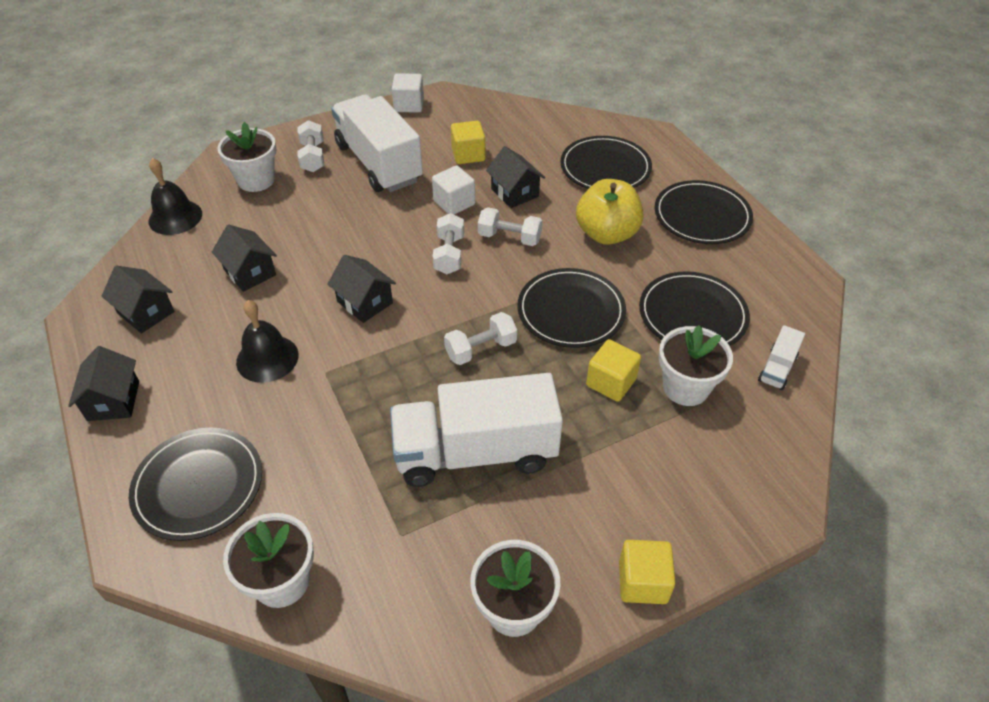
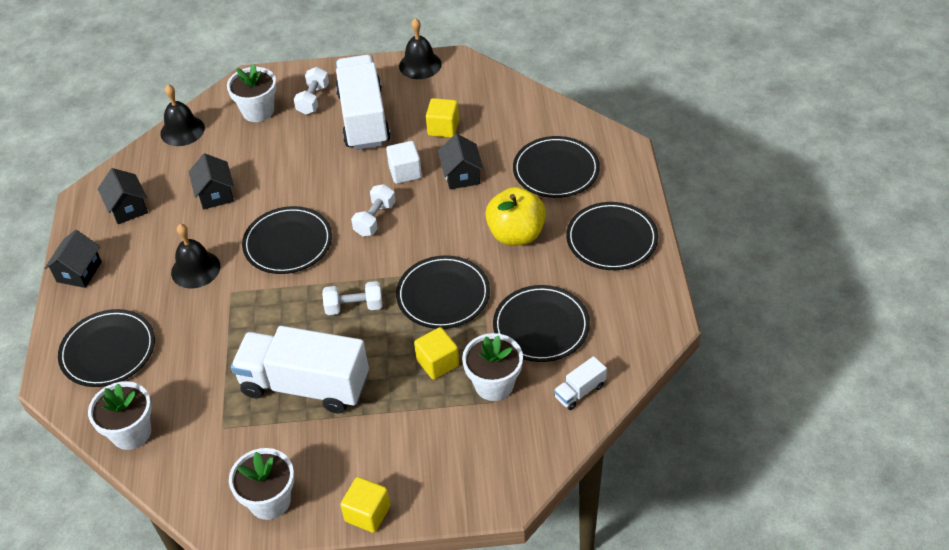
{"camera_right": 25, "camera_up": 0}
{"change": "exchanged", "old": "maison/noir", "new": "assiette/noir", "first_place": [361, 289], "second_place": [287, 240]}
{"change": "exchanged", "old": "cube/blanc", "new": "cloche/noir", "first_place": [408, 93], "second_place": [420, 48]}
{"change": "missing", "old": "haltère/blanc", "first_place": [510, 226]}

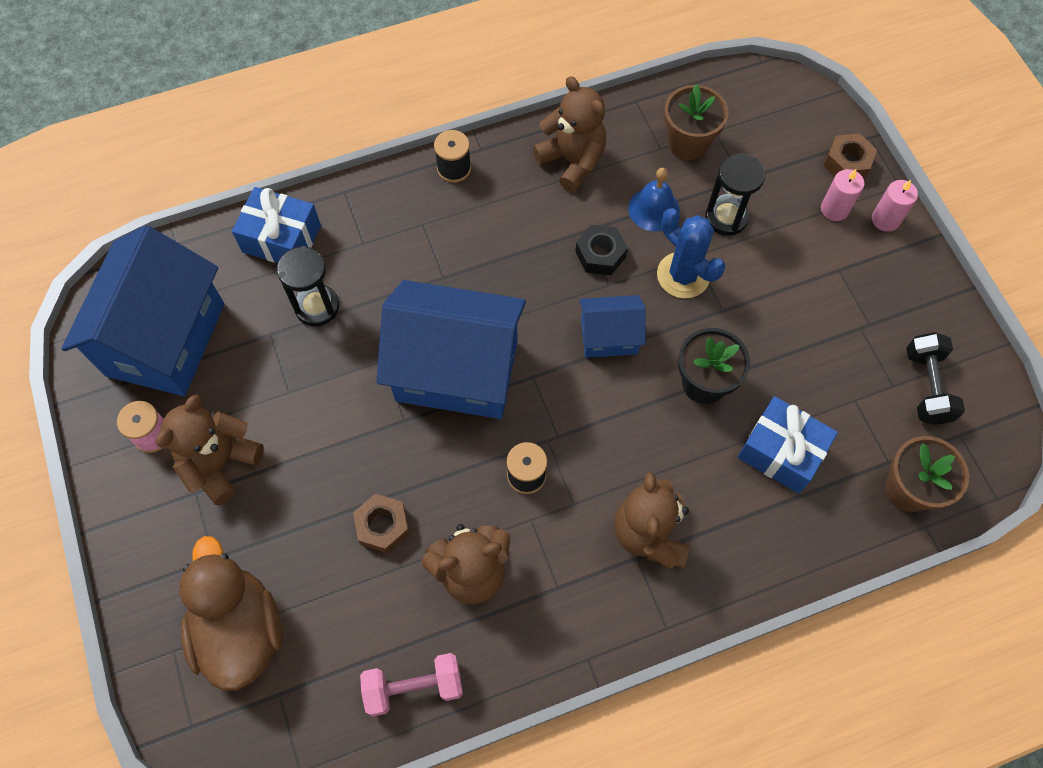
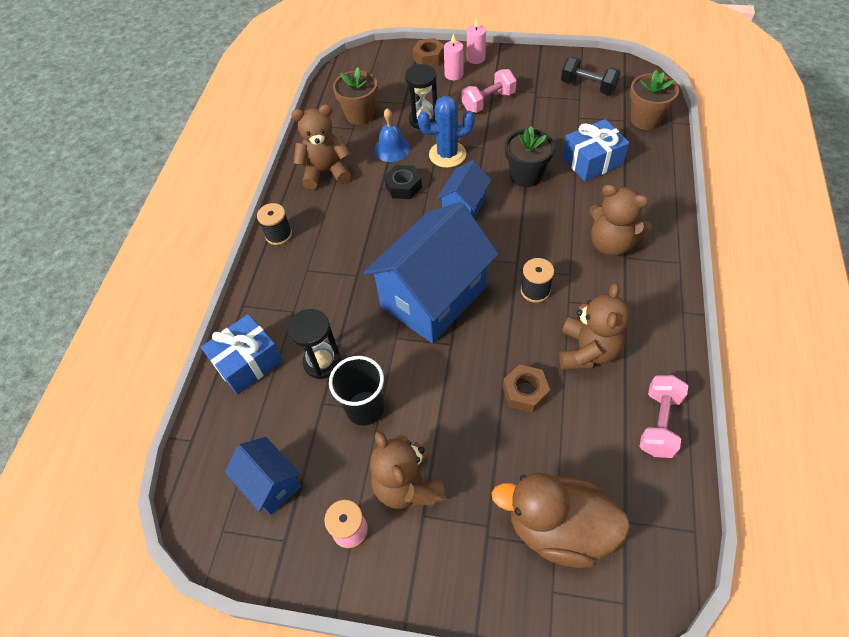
{"camera_right": -55, "camera_up": -10}
{"change": "size", "old": "maison/bleu", "first_place": [142, 310], "second_place": [263, 476], "factor": 0.5}
{"change": "appeared", "new": "gobelet/noir", "second_place": [356, 390]}
{"change": "appeared", "new": "haltère/rose", "second_place": [489, 91]}

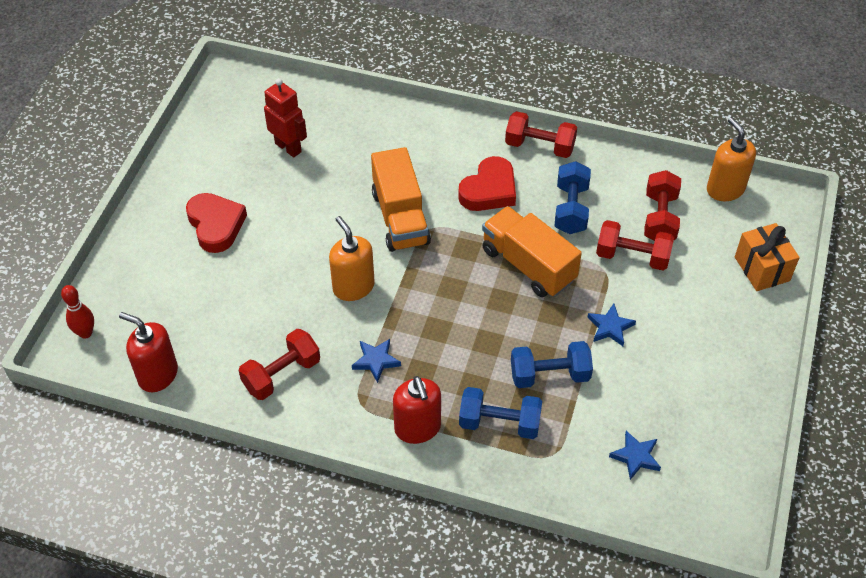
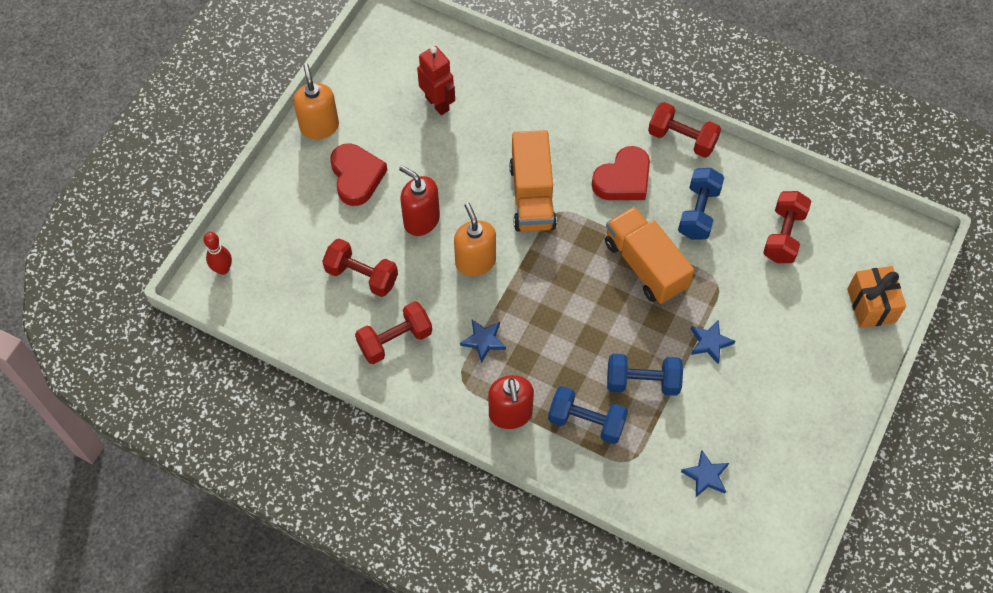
{"camera_right": 10, "camera_up": 10}
{"change": "relocated", "old": "distributeur de savon/orange", "first_place": [731, 159], "second_place": [316, 101]}
{"change": "relocated", "old": "haltère/rouge", "first_place": [635, 245], "second_place": [360, 267]}
{"change": "relocated", "old": "distributeur de savon/rouge", "first_place": [148, 352], "second_place": [419, 200]}

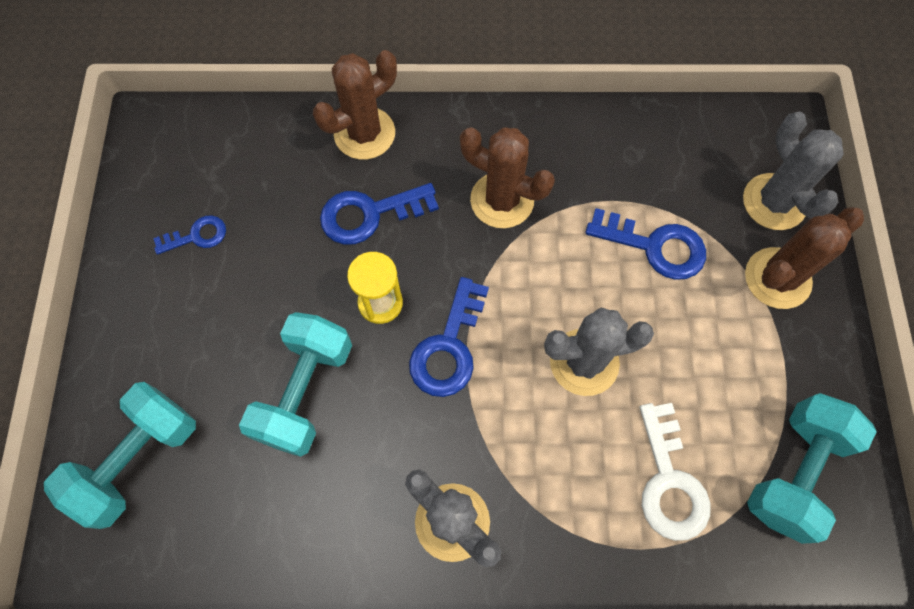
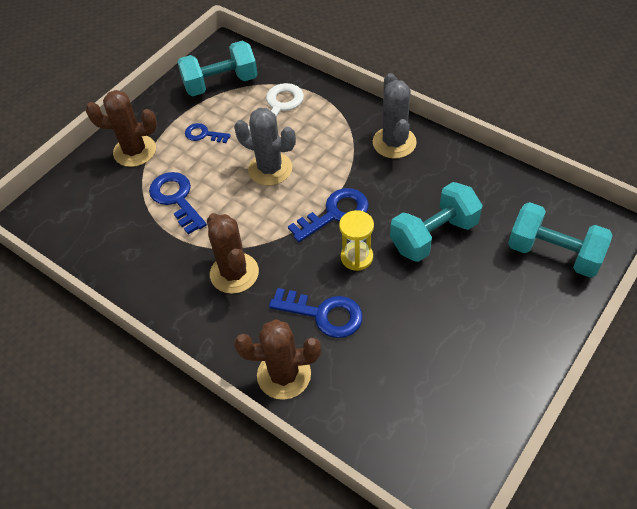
{"camera_right": -140, "camera_up": -15}
{"change": "relocated", "old": "clé/bleu", "first_place": [189, 235], "second_place": [208, 133]}
{"change": "spun", "old": "haltère/turquoise", "first_place": [120, 455], "second_place": [560, 240], "degrees": 45}
{"change": "missing", "old": "cactus/gris", "first_place": [793, 171]}

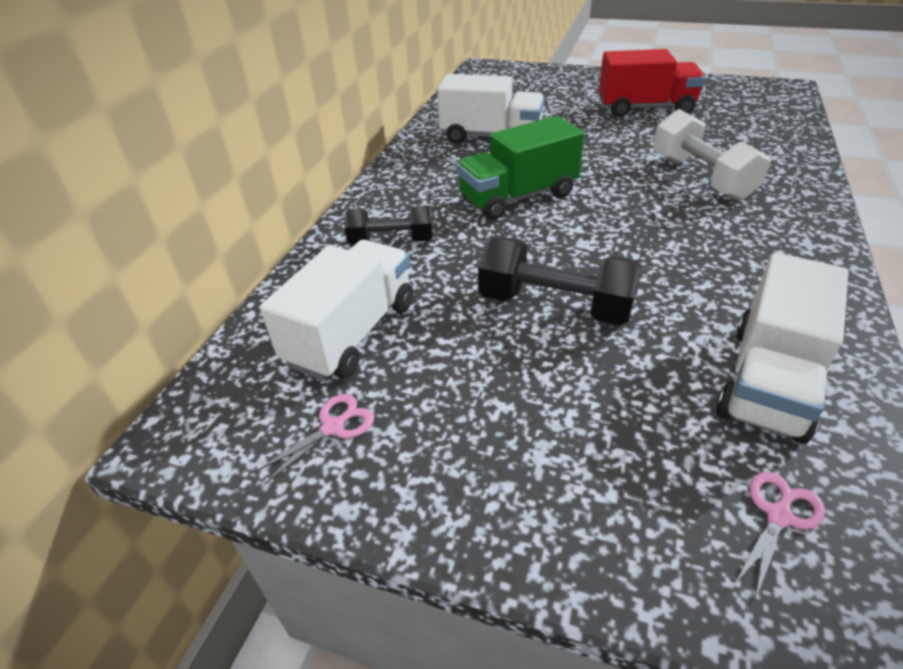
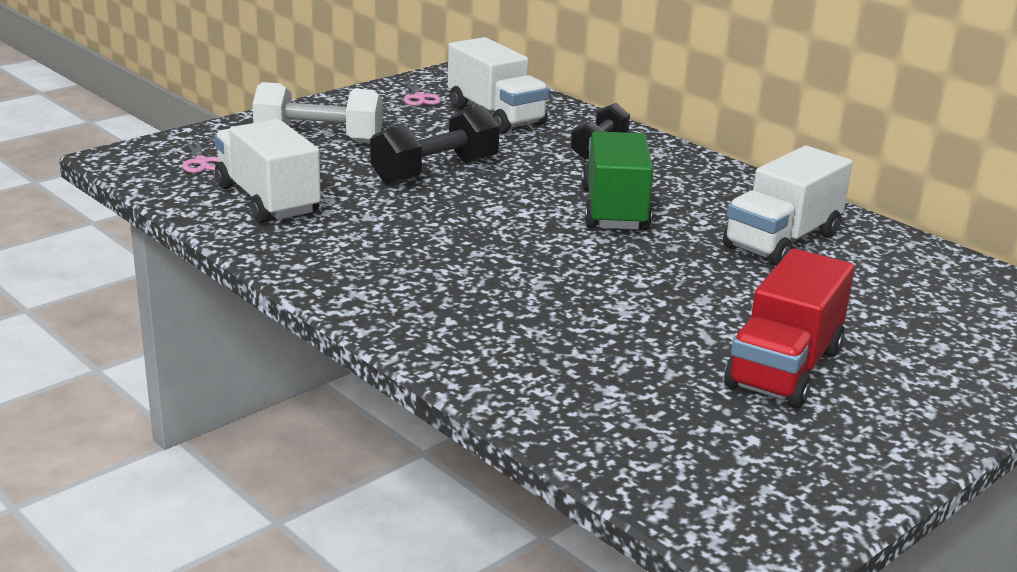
{"camera_right": 115, "camera_up": -15}
{"change": "relocated", "old": "haltère/blanc", "first_place": [712, 155], "second_place": [317, 112]}

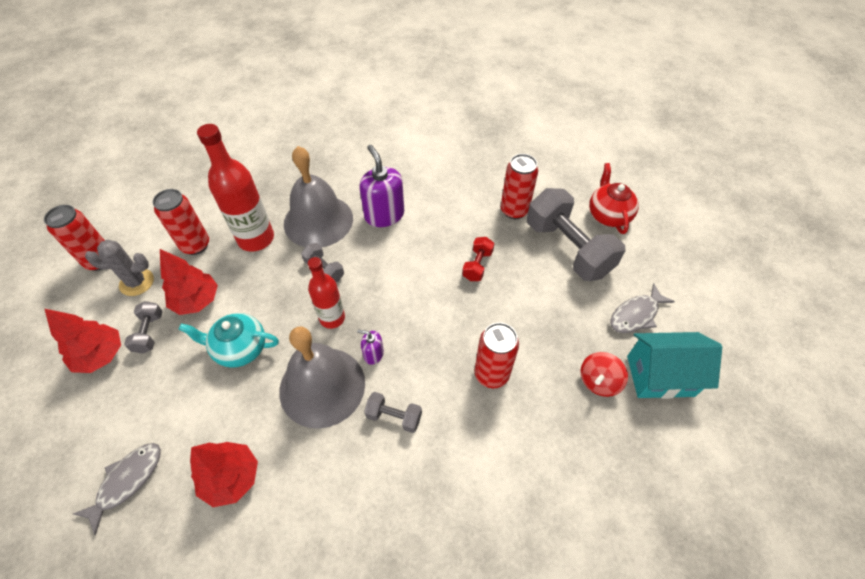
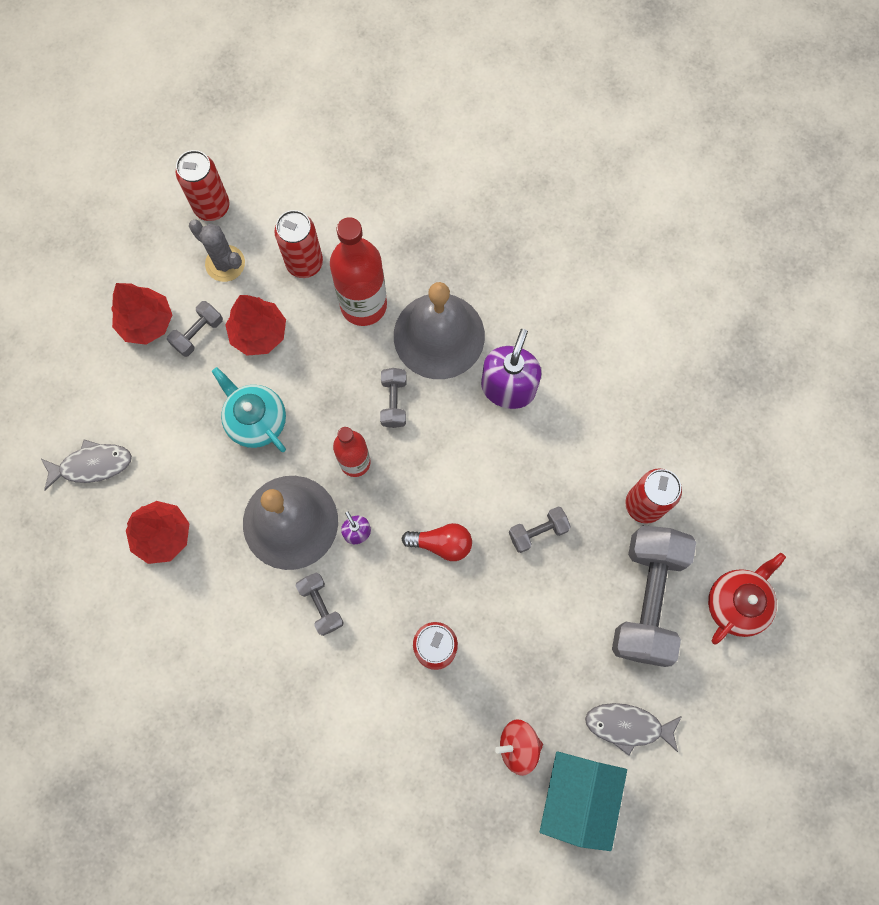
{"camera_right": 45, "camera_up": 20}
{"change": "appeared", "new": "ampoule/rouge", "second_place": [436, 542]}
{"change": "colour", "old": "haltère/rouge", "new": "haltère/gris", "first_place": [478, 259], "second_place": [540, 529]}
{"change": "spun", "old": "maison/turquoise", "first_place": [674, 365], "second_place": [583, 801], "degrees": 60}

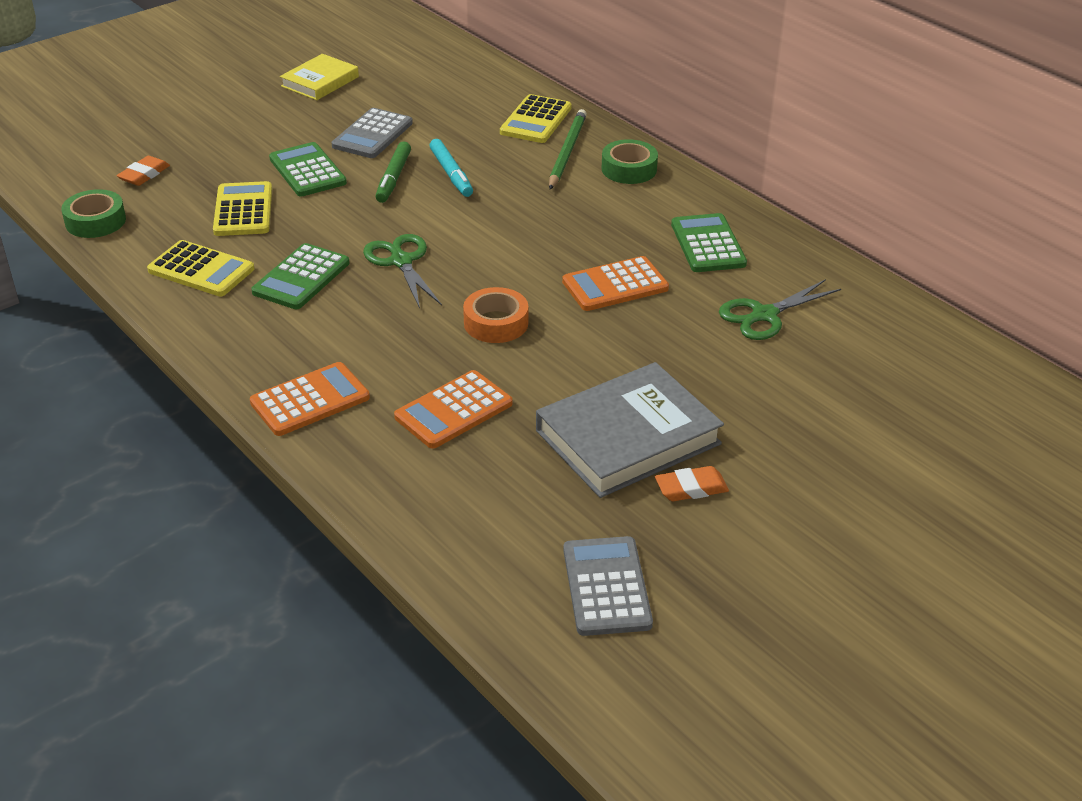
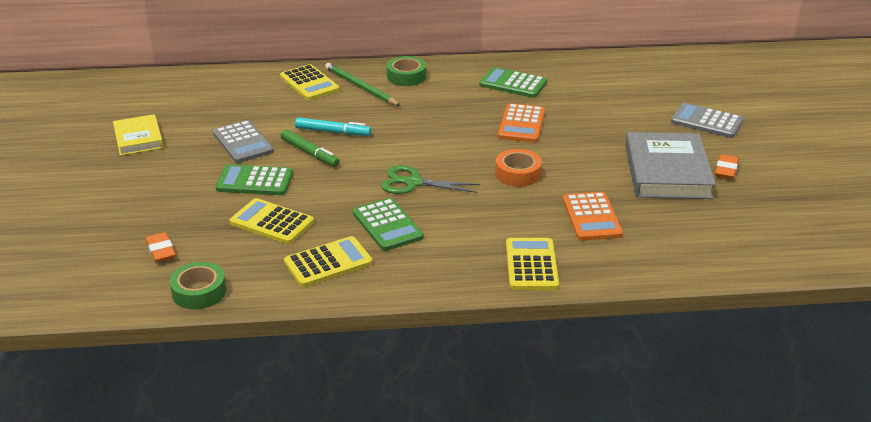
{"camera_right": -55, "camera_up": -5}
{"change": "colour", "old": "calculatrice/orange", "new": "calculatrice/jaune", "first_place": [310, 399], "second_place": [532, 264]}
{"change": "relocated", "old": "calculatrice/gris", "first_place": [608, 586], "second_place": [707, 120]}
{"change": "missing", "old": "ciseaux/vert", "first_place": [780, 309]}

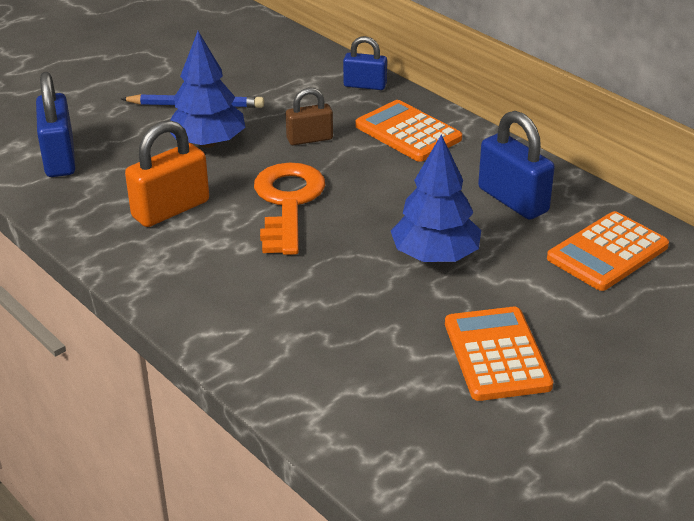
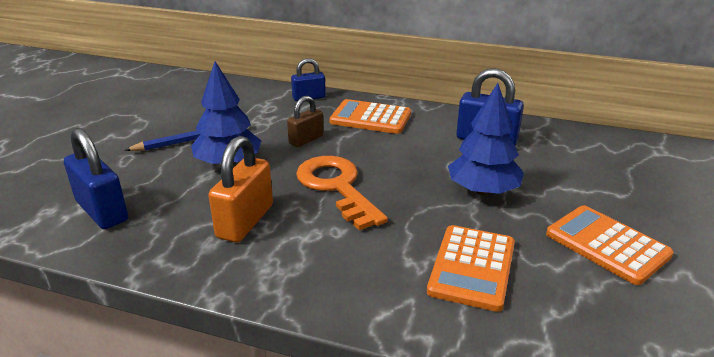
{"camera_right": -30, "camera_up": -5}
{"change": "relocated", "old": "calculatrice/orange", "first_place": [608, 251], "second_place": [471, 268]}

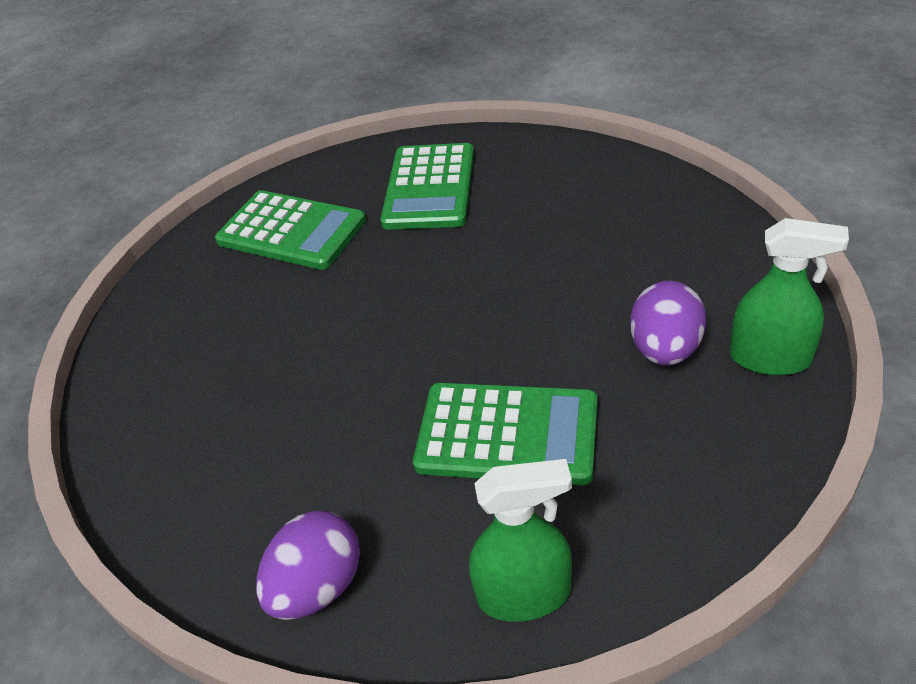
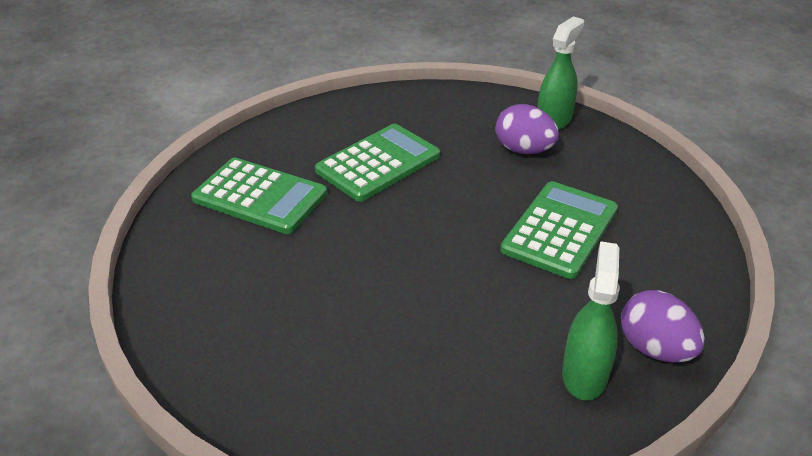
{"camera_right": -75, "camera_up": -5}
{"change": "relocated", "old": "calculatrice/vert", "first_place": [290, 230], "second_place": [377, 163]}
{"change": "relocated", "old": "vaporisateur/vert", "first_place": [520, 540], "second_place": [591, 321]}

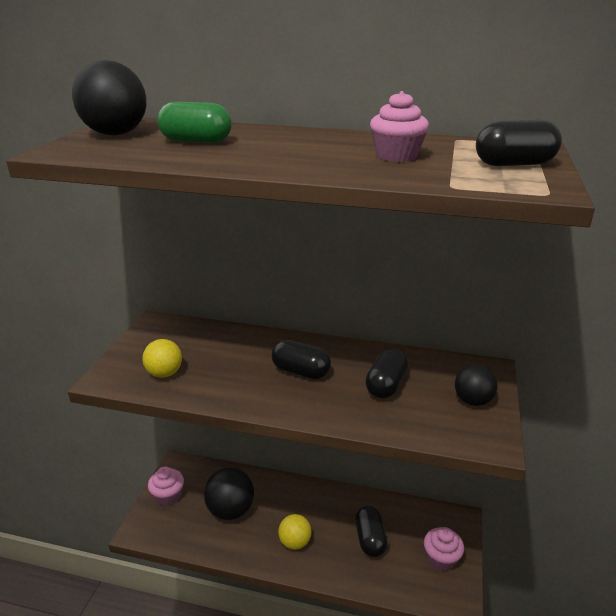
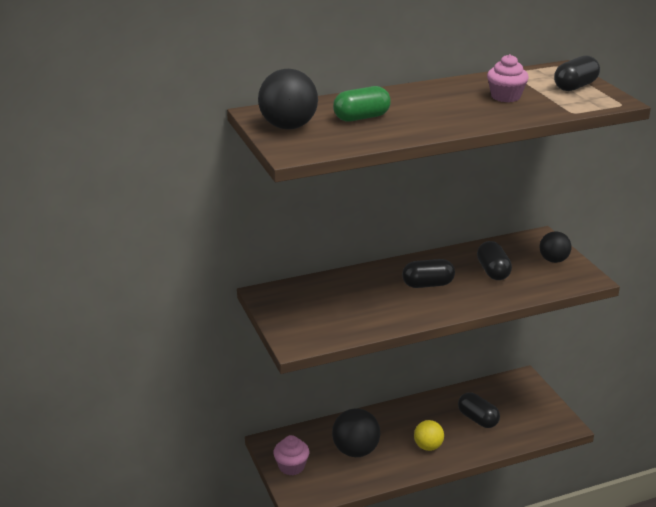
{"camera_right": -35, "camera_up": 0}
{"change": "missing", "old": "balle/jaune", "first_place": [162, 358]}
{"change": "missing", "old": "muffin/rose", "first_place": [444, 549]}

